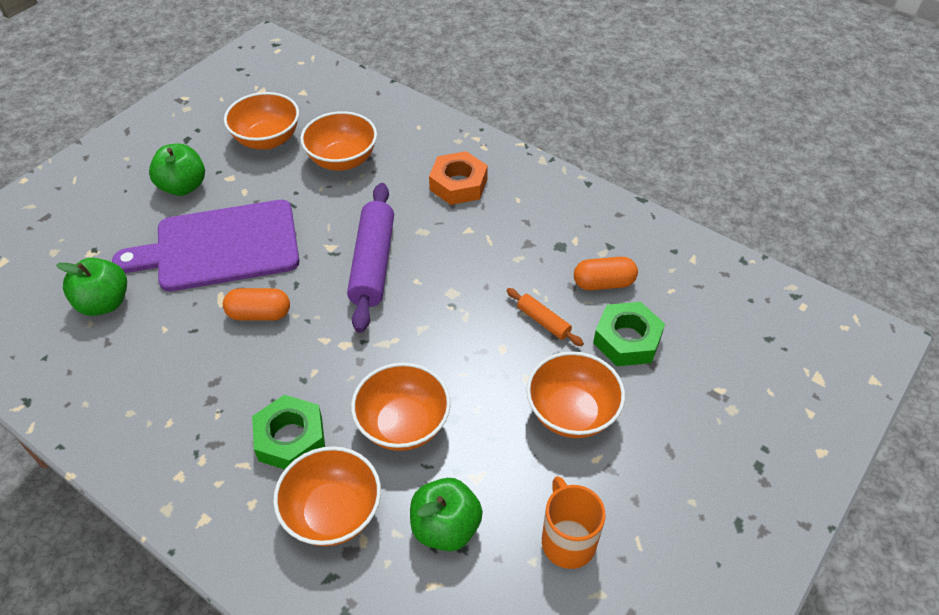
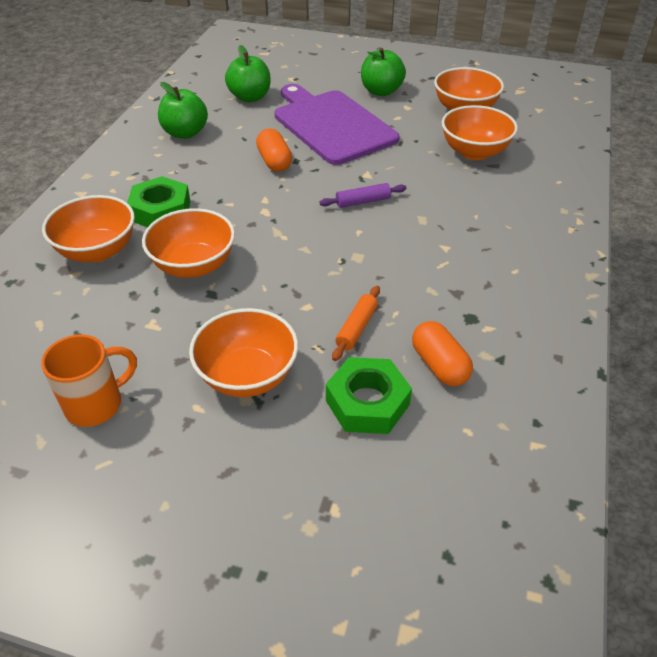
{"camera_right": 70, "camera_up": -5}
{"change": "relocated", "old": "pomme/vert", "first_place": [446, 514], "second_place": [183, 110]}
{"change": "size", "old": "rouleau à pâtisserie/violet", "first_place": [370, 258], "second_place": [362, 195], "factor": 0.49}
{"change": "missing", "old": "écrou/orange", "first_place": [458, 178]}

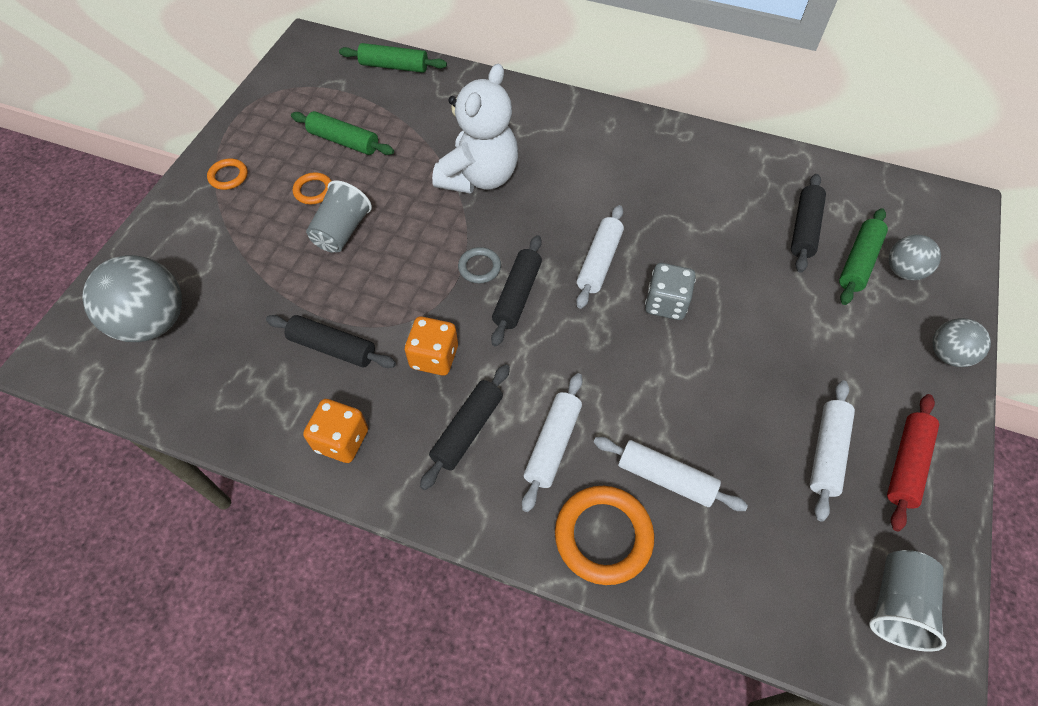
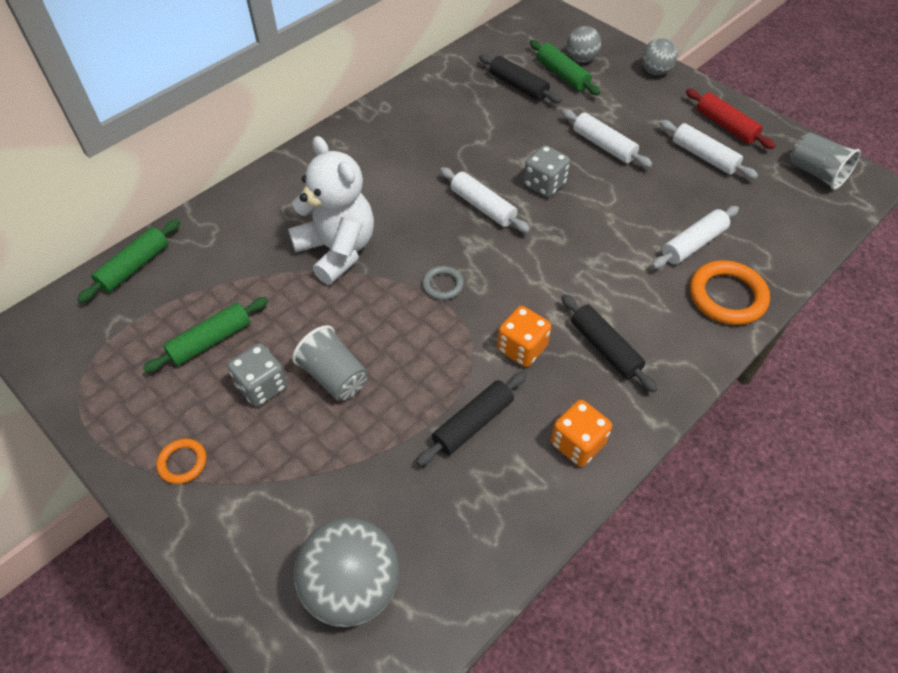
{"camera_right": -65, "camera_up": -5}
{"change": "exchanged", "old": "anneau/orange", "new": "dé/gris", "first_place": [312, 188], "second_place": [258, 375]}
{"change": "relocated", "old": "rouleau à pâtisserie/blanc", "first_place": [552, 442], "second_place": [607, 138]}
{"change": "missing", "old": "rouleau à pâtisserie/noir", "first_place": [516, 290]}

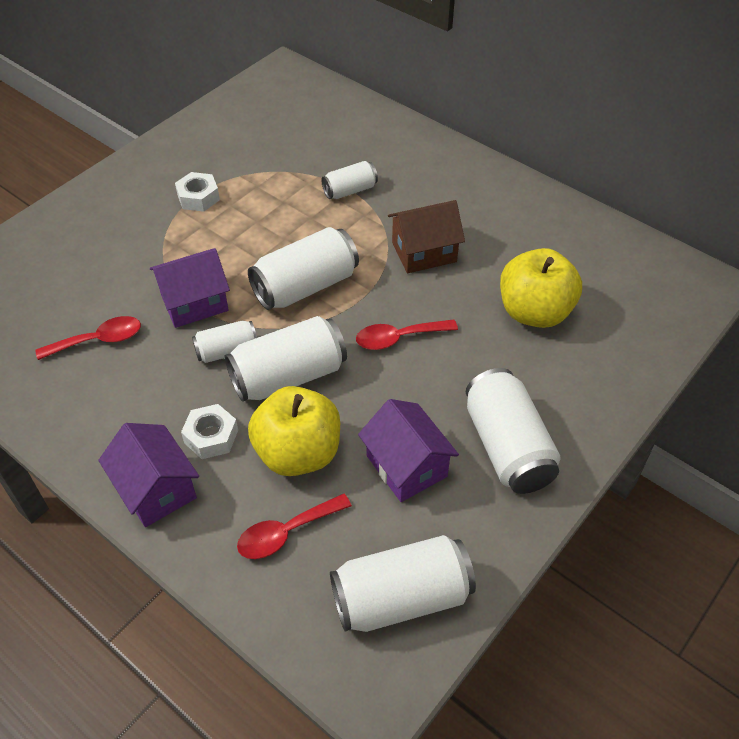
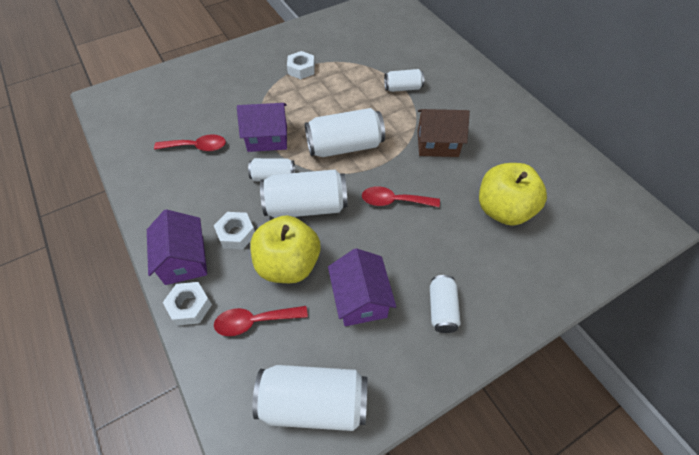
{"camera_right": 20, "camera_up": 5}
{"change": "appeared", "new": "écrou/blanc", "second_place": [187, 304]}
{"change": "size", "old": "canette/blanc", "first_place": [513, 431], "second_place": [445, 304], "factor": 0.56}

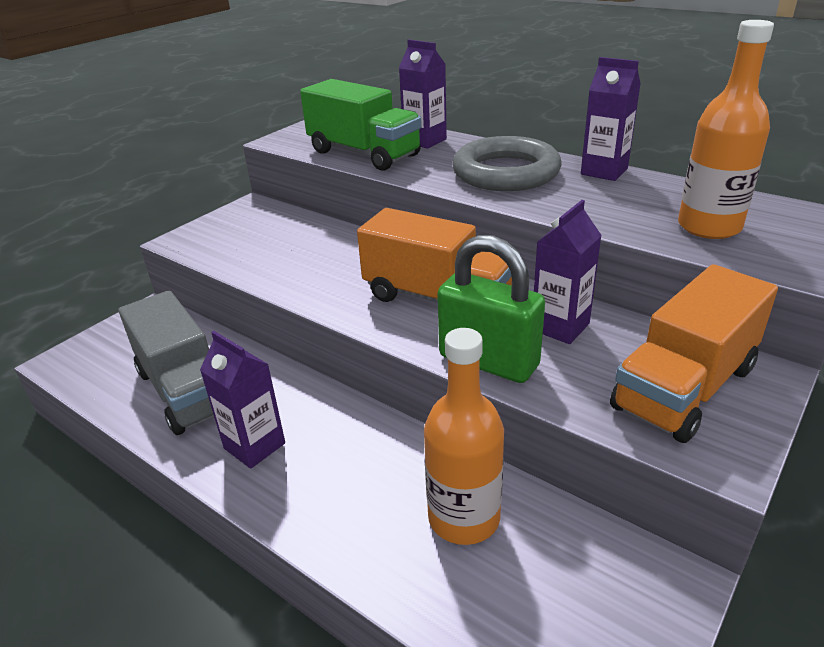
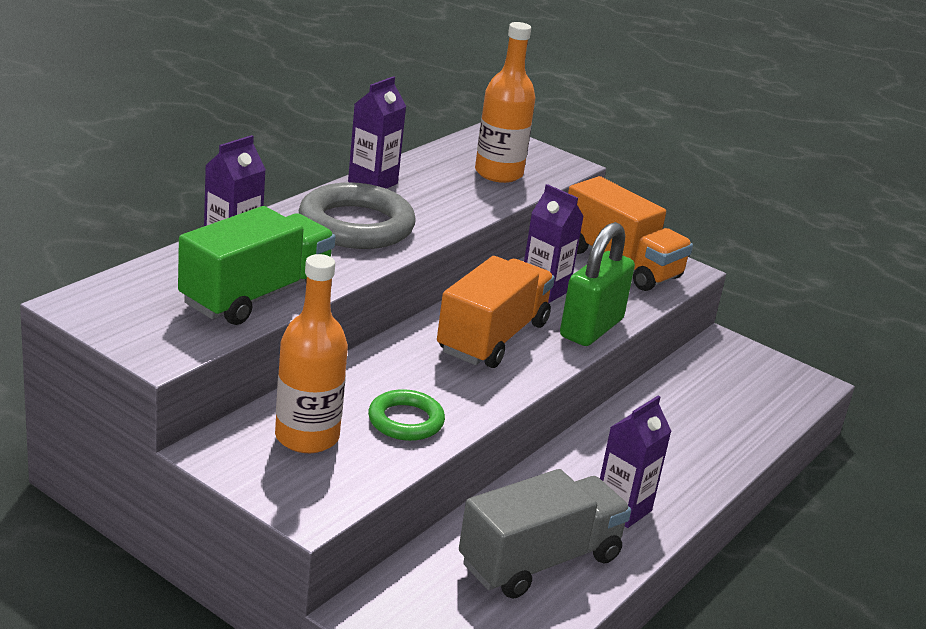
{"camera_right": -95, "camera_up": -5}
{"change": "relocated", "old": "bouteille/orange", "first_place": [464, 436], "second_place": [311, 353]}
{"change": "appeared", "new": "anneau/vert", "second_place": [406, 415]}

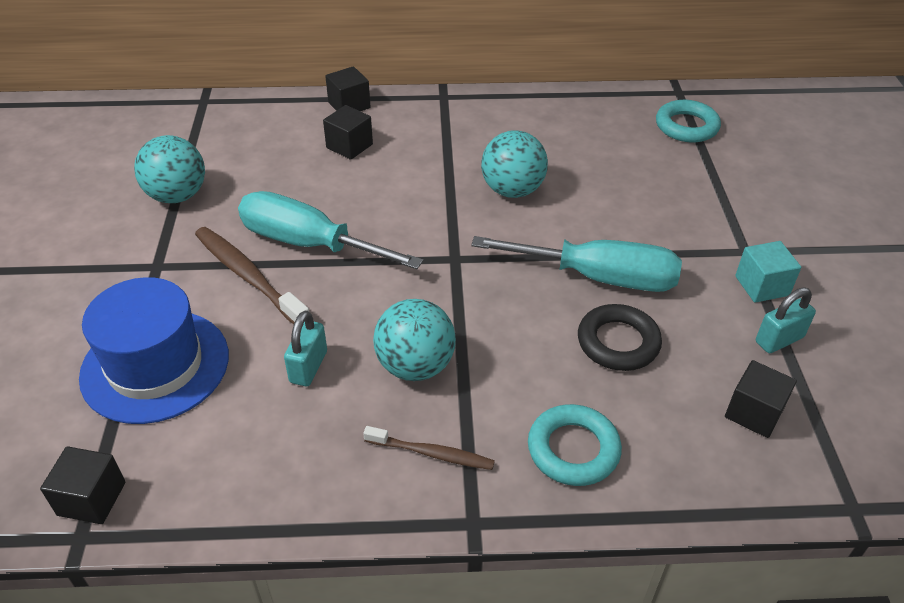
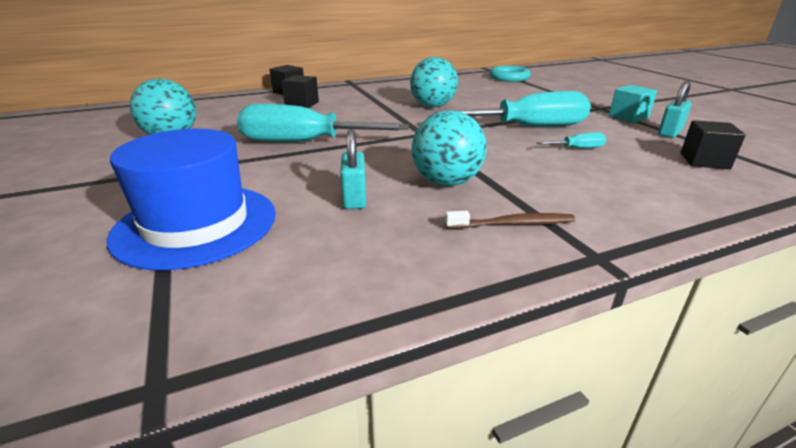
{"camera_right": -20, "camera_up": -15}
{"change": "exchanged", "old": "anneau/noir", "new": "tournevis/turquoise", "first_place": [620, 337], "second_place": [571, 140]}
{"change": "missing", "old": "cube/noir", "first_place": [82, 485]}
{"change": "missing", "old": "brosse à dents/marron", "first_place": [252, 275]}
{"change": "missing", "old": "anneau/turquoise", "first_place": [575, 445]}

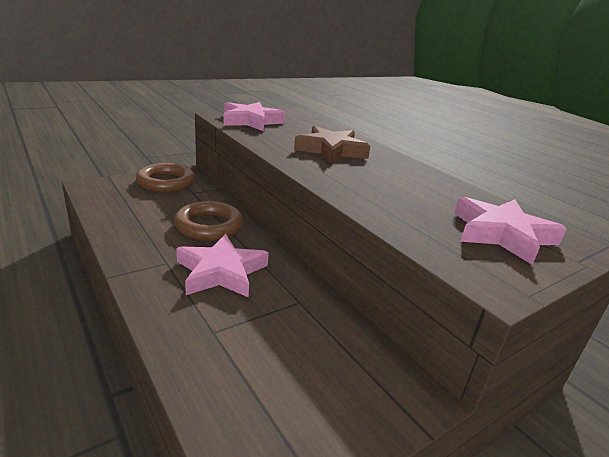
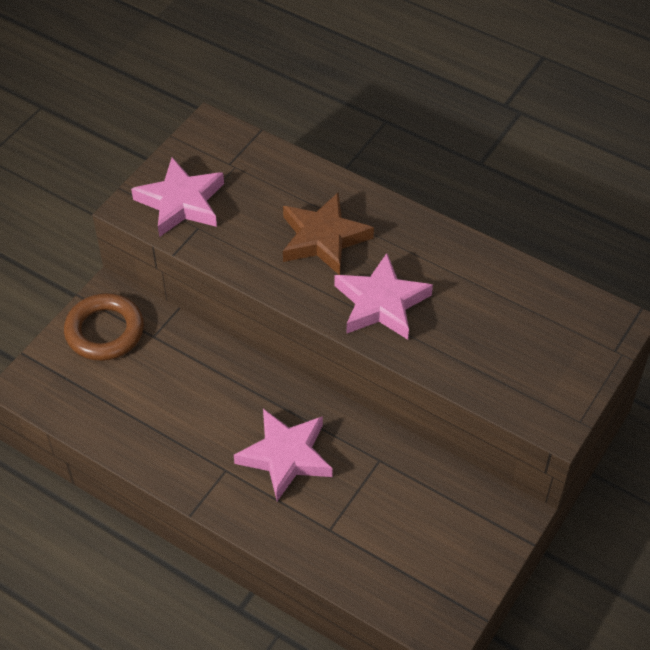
{"camera_right": -20, "camera_up": 25}
{"change": "relocated", "old": "étoile/rose", "first_place": [510, 231], "second_place": [383, 296]}
{"change": "missing", "old": "anneau/marron", "first_place": [208, 221]}

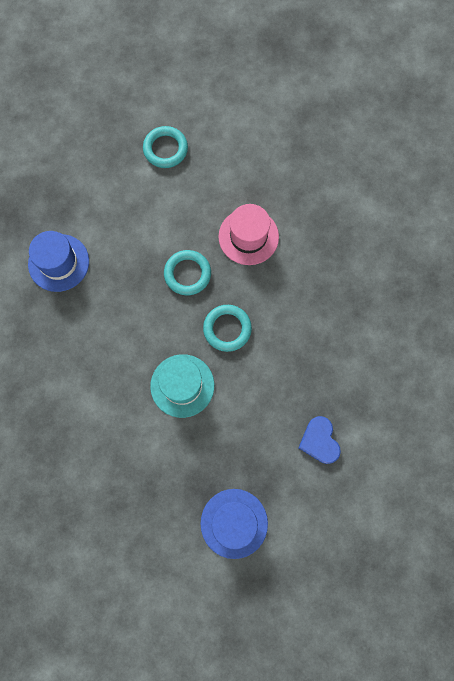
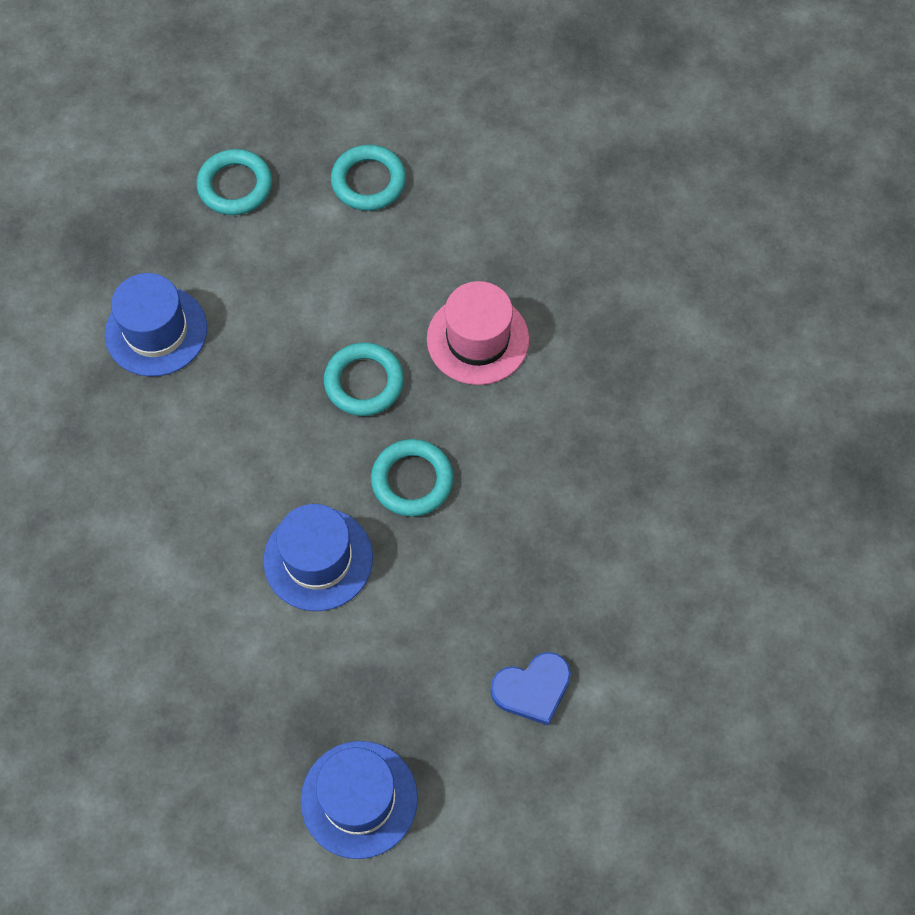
{"camera_right": 10, "camera_up": -10}
{"change": "appeared", "new": "anneau/turquoise", "second_place": [234, 182]}
{"change": "colour", "old": "chapeau/turquoise", "new": "chapeau/bleu", "first_place": [182, 386], "second_place": [318, 557]}
{"change": "spun", "old": "cœur/bleu", "first_place": [319, 440], "second_place": [531, 689], "degrees": -105}

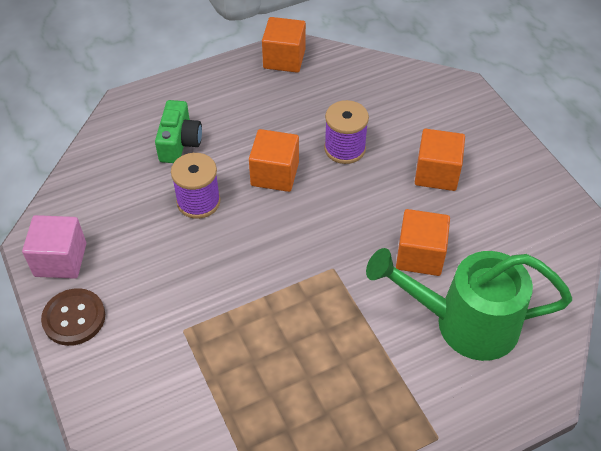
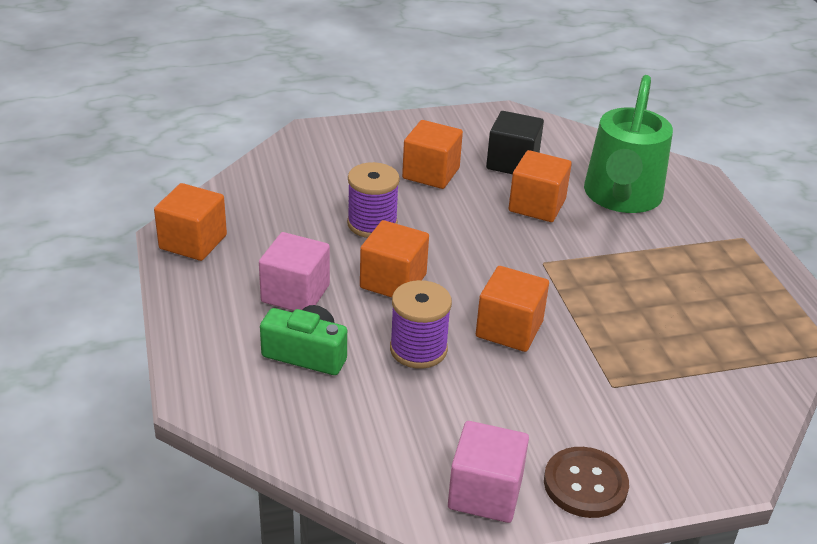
{"camera_right": -80, "camera_up": -15}
{"change": "appeared", "new": "cube/rose", "second_place": [294, 271]}
{"change": "appeared", "new": "cube/orange", "second_place": [512, 309]}
{"change": "appeared", "new": "cube/noir", "second_place": [515, 142]}

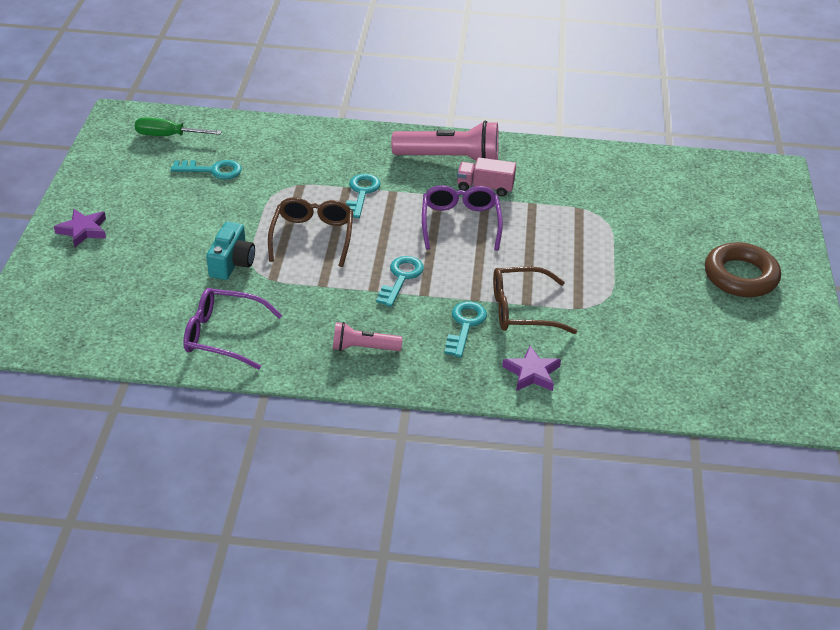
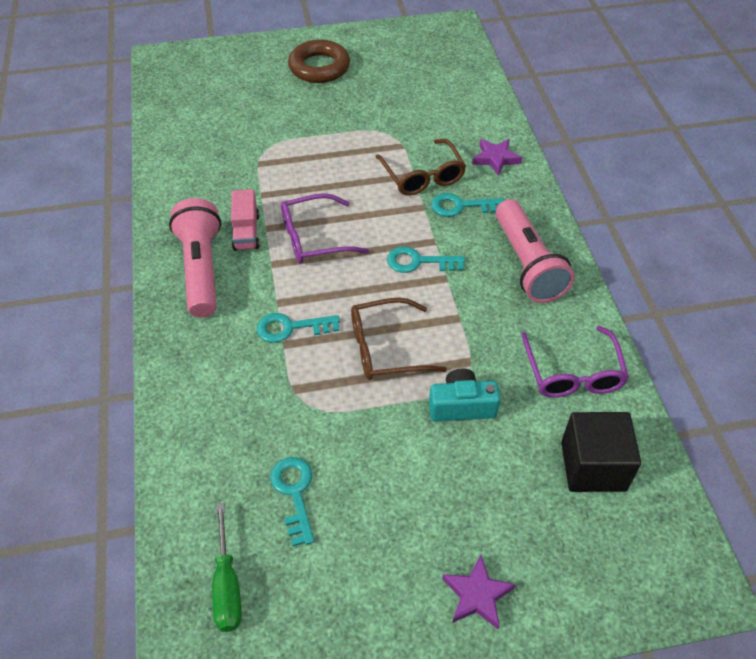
{"camera_right": -105, "camera_up": 10}
{"change": "size", "old": "lampe de poche/rose", "first_place": [368, 336], "second_place": [535, 251], "factor": 1.85}
{"change": "appeared", "new": "cube/noir", "second_place": [601, 452]}

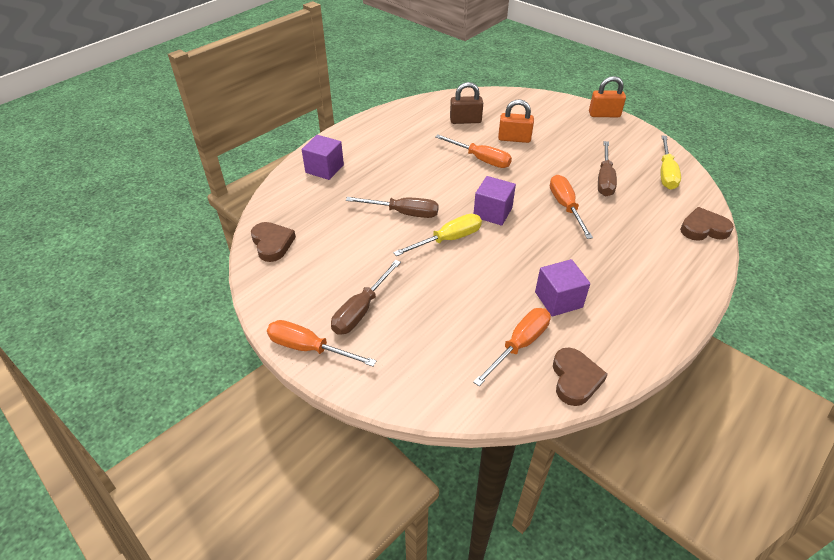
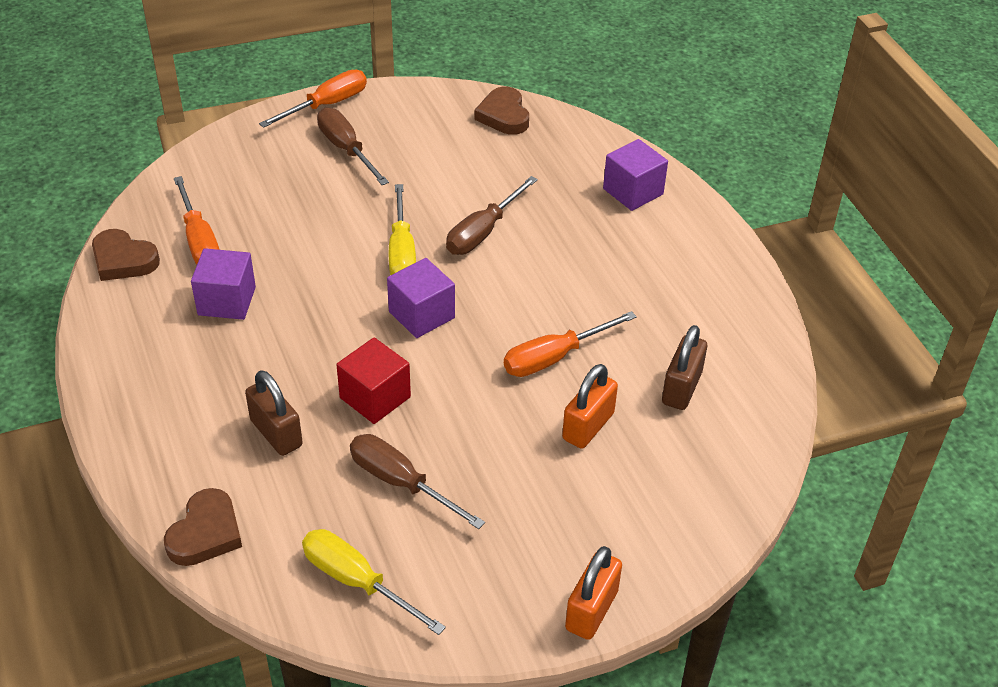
{"camera_right": 115, "camera_up": 0}
{"change": "appeared", "new": "cadenas/marron", "second_place": [274, 413]}
{"change": "exchanged", "old": "tournevis/orange", "new": "cube/rouge", "first_place": [571, 207], "second_place": [373, 380]}
{"change": "spun", "old": "cœur/marron", "first_place": [273, 242], "second_place": [501, 111], "degrees": 75}

